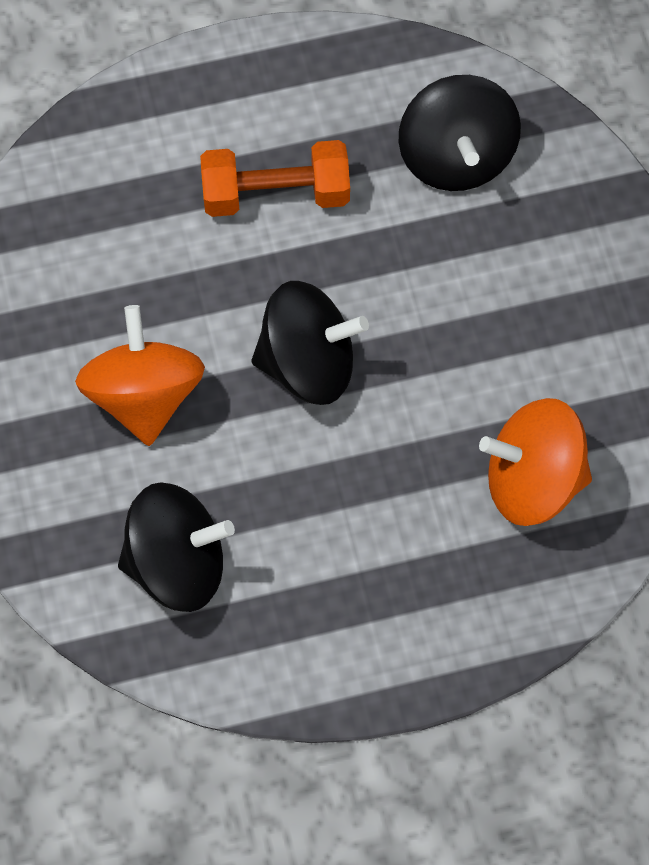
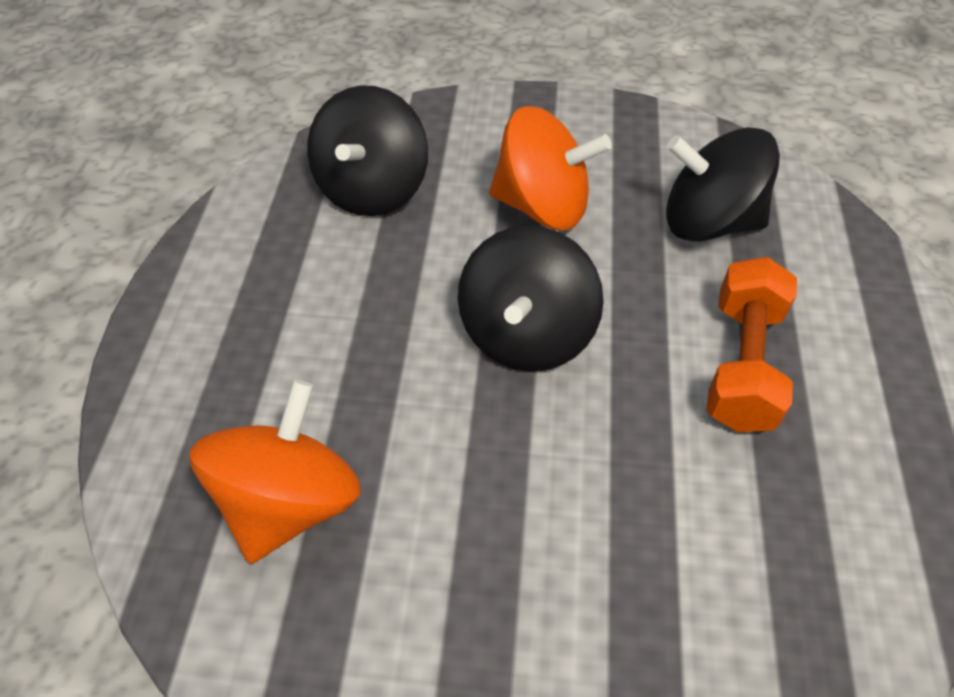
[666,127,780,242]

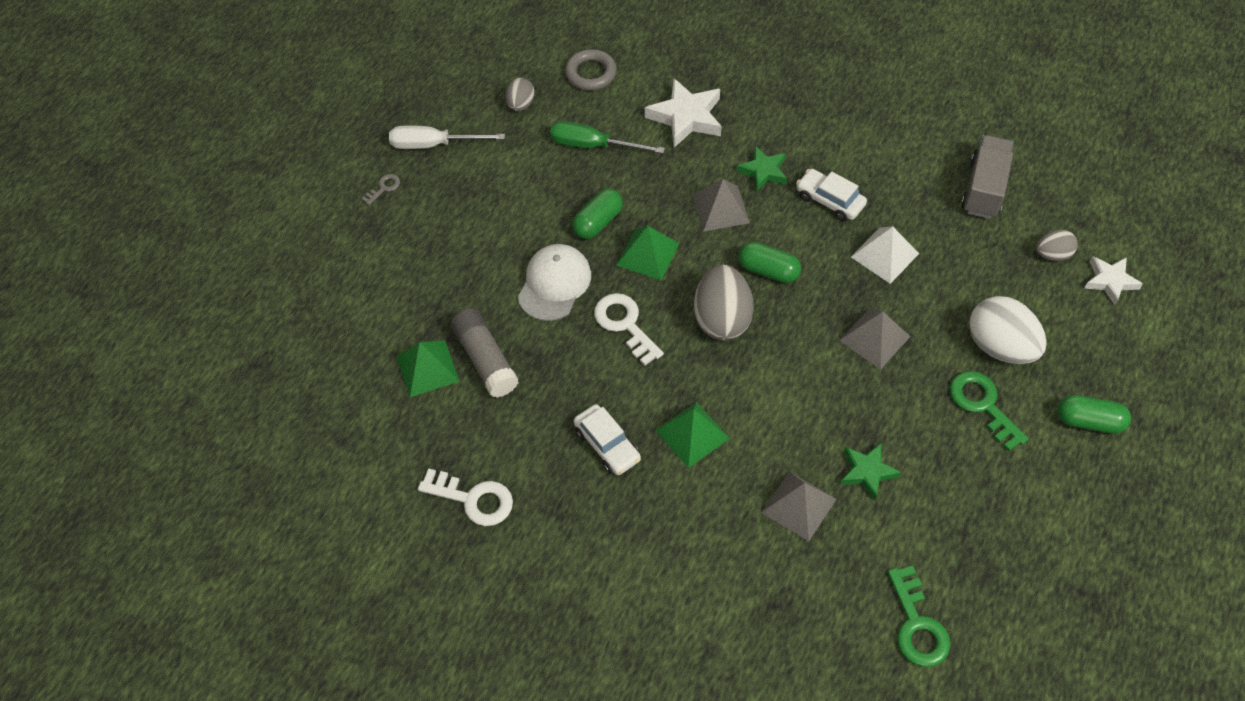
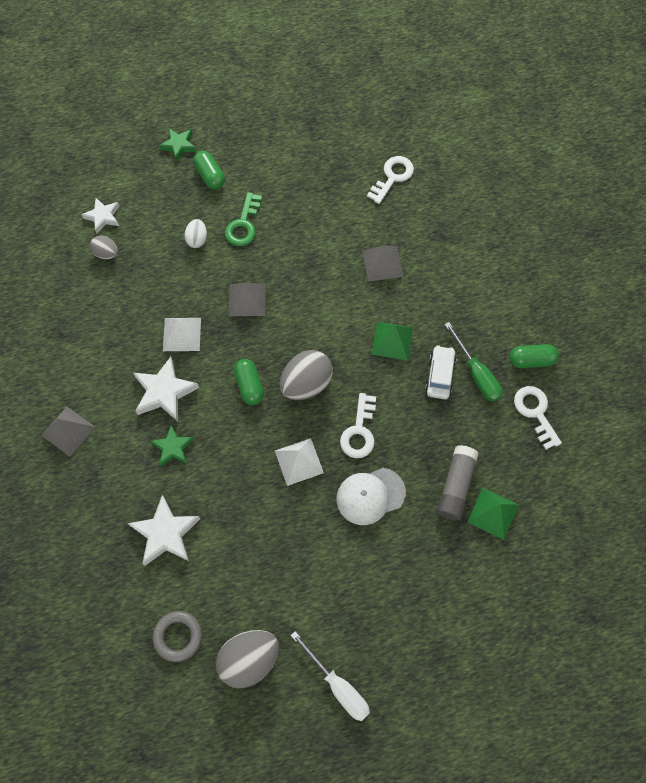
[362,174,400,205] (first image)
[216,630,279,688]
[444,322,502,402]
[509,344,559,368]
[275,438,324,486]
[41,407,95,457]
[133,357,199,421]
[159,129,197,162]
[367,156,414,204]
[961,135,1013,219] (first image)
[184,219,207,248]

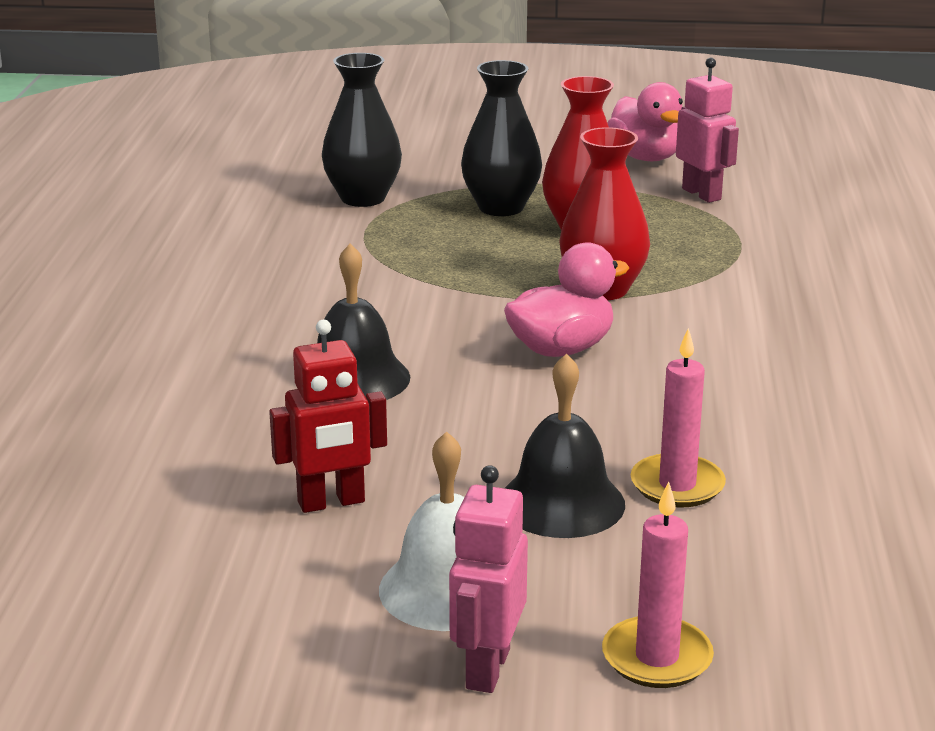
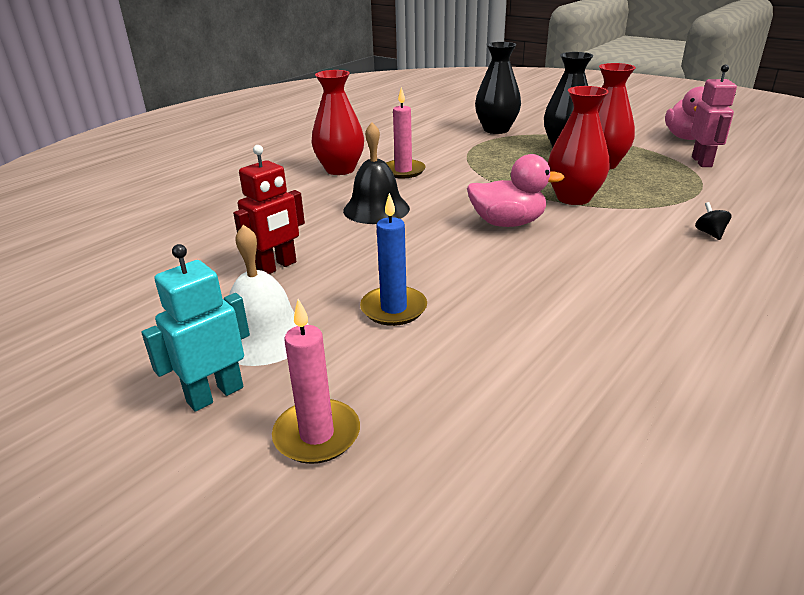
[233,145,305,274]
[141,244,250,412]
[360,193,427,326]
[386,87,426,179]
[311,70,364,175]
[695,202,731,240]

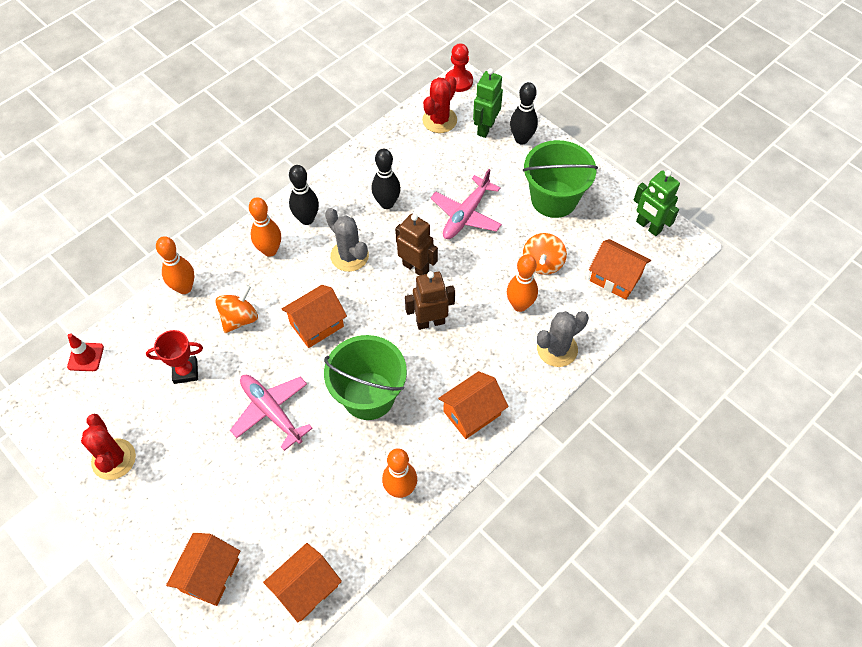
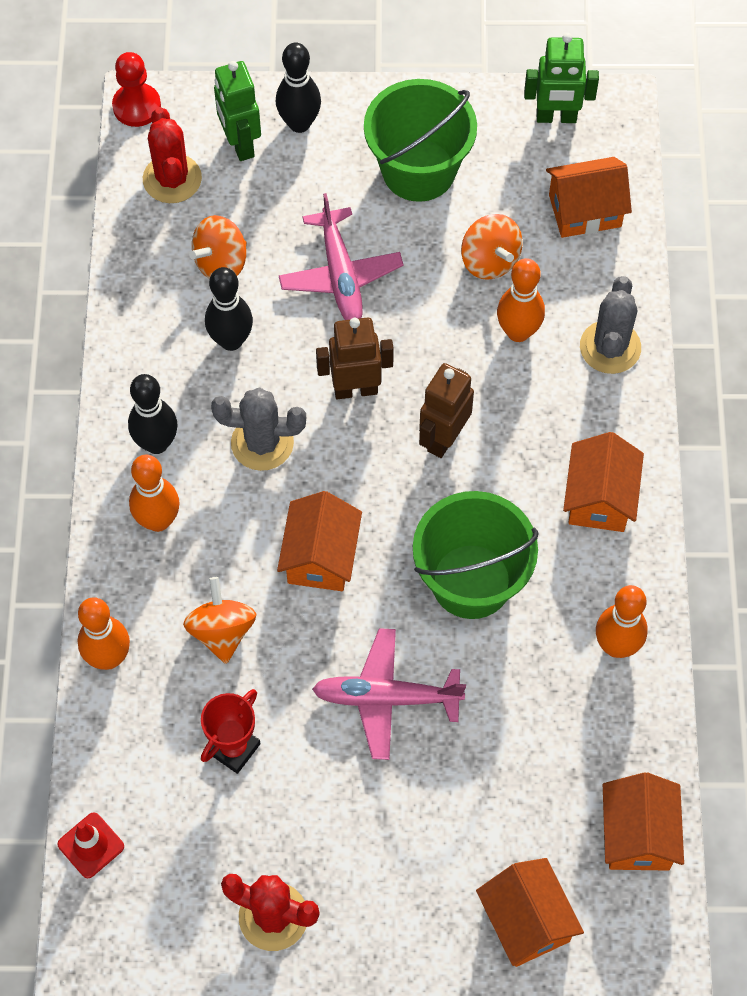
[189,215,247,279]

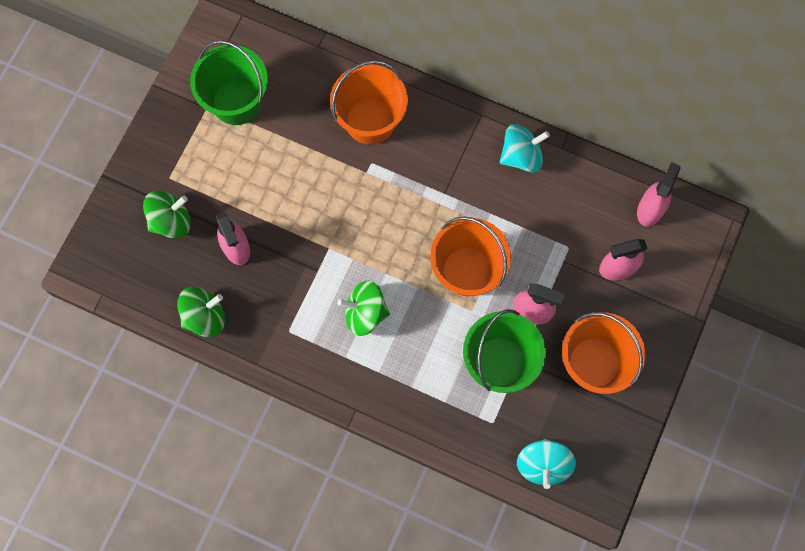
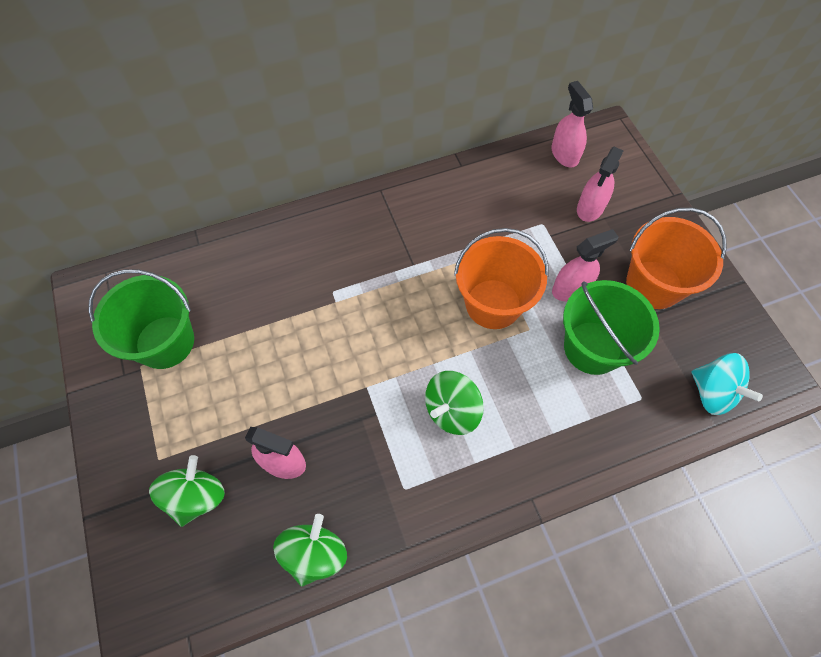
[330,61,408,145] (first image)
[500,124,550,173] (first image)

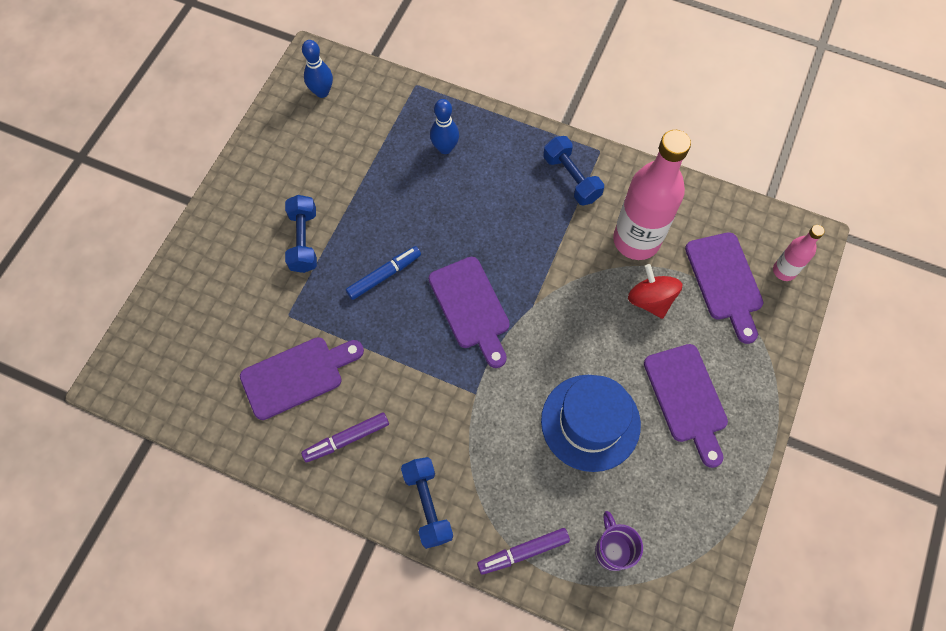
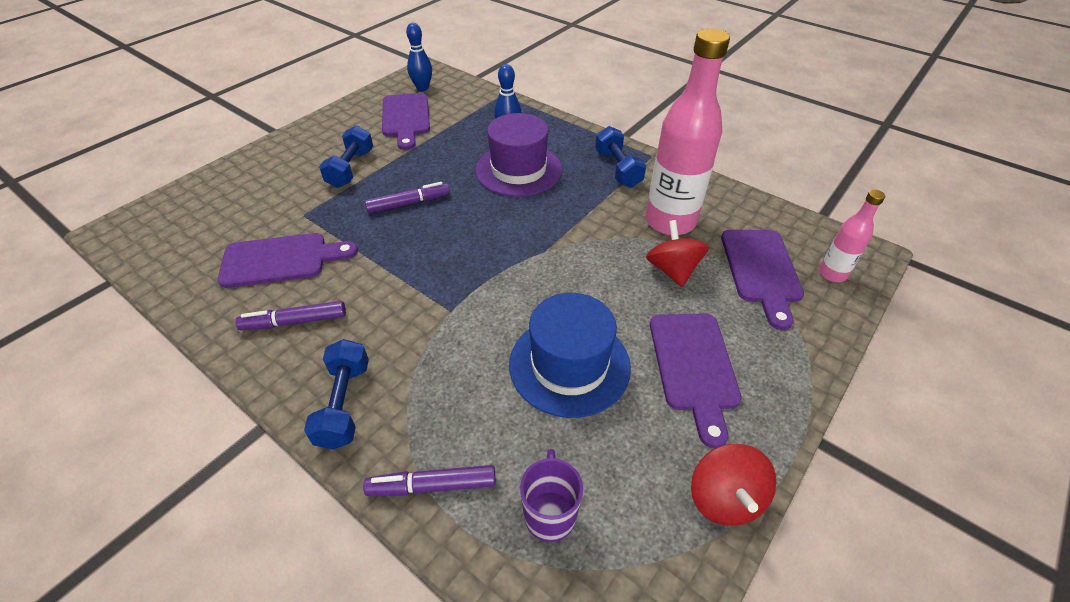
[364,182,450,213]
[382,93,430,150]
[475,113,562,197]
[691,444,776,526]

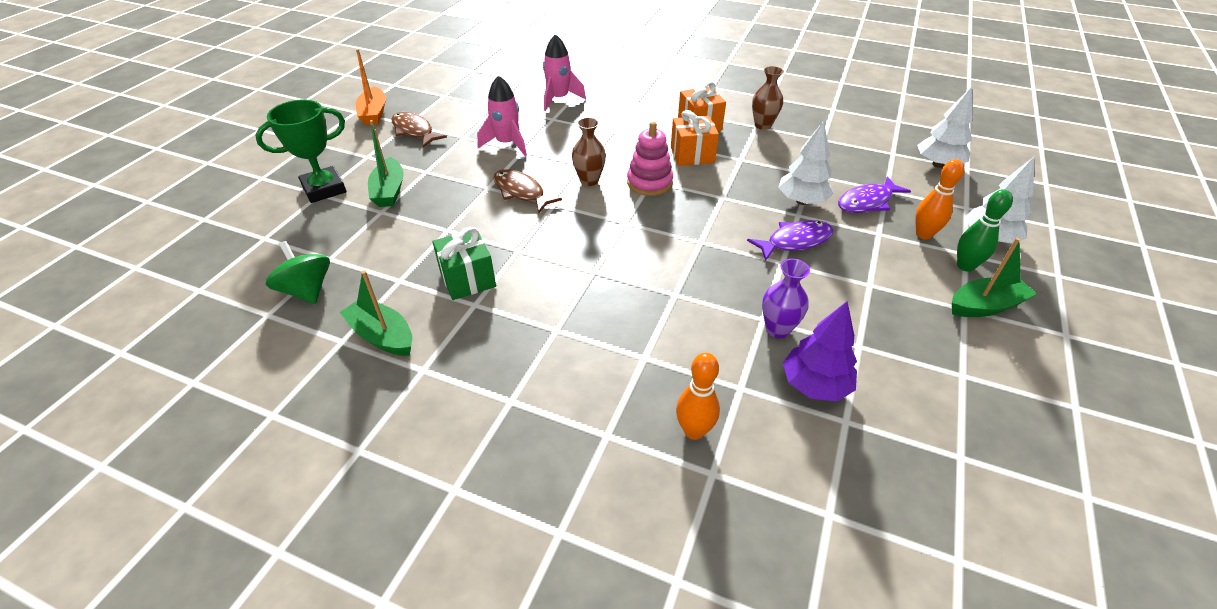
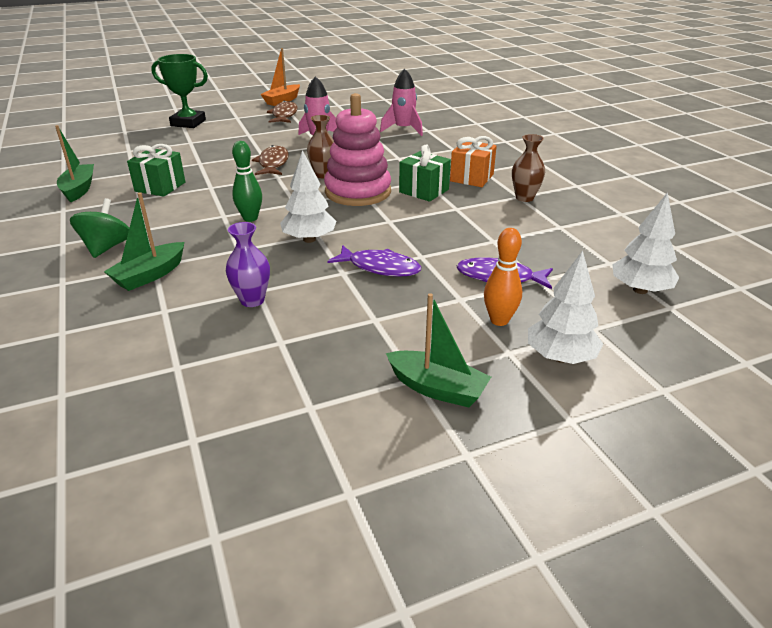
[70,198,129,258]
[104,192,184,291]
[324,93,391,206]
[399,144,451,202]
[676,353,720,440] (first image)
[280,150,336,243]
[783,301,857,401] (first image)
[232,141,262,222]

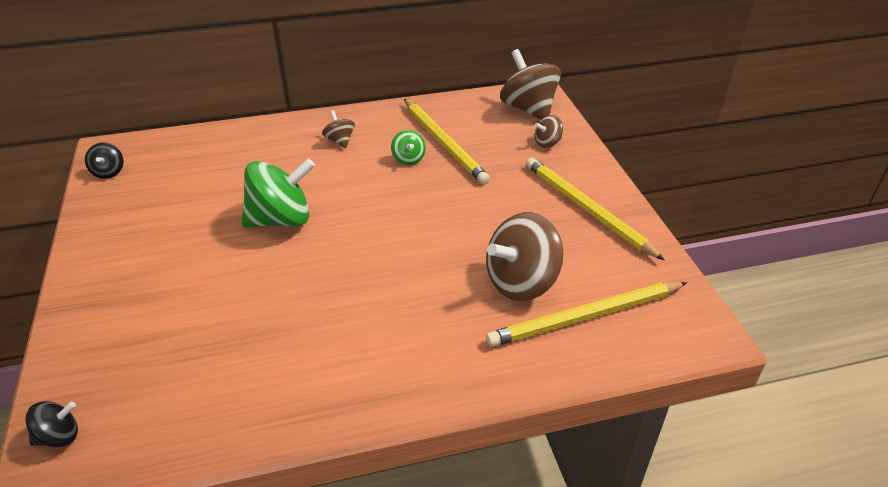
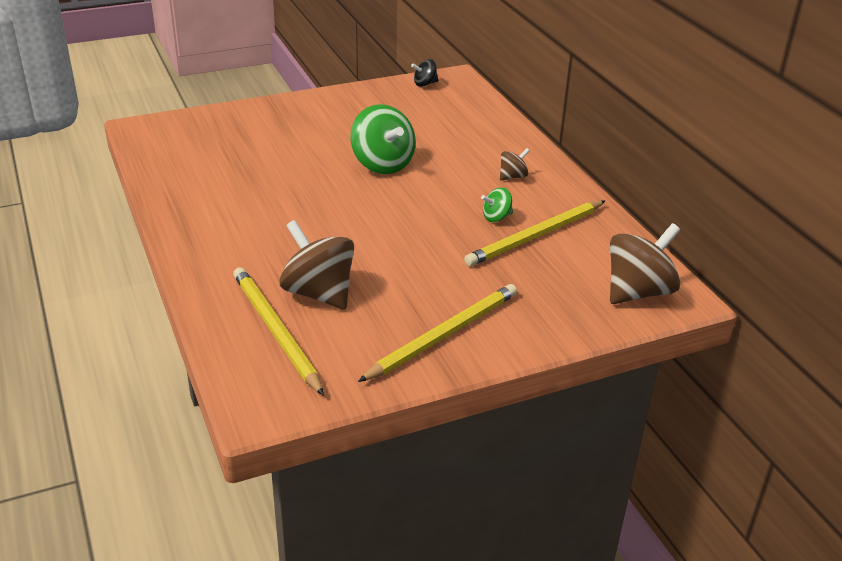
[25,401,78,447] (first image)
[535,115,563,148] (first image)

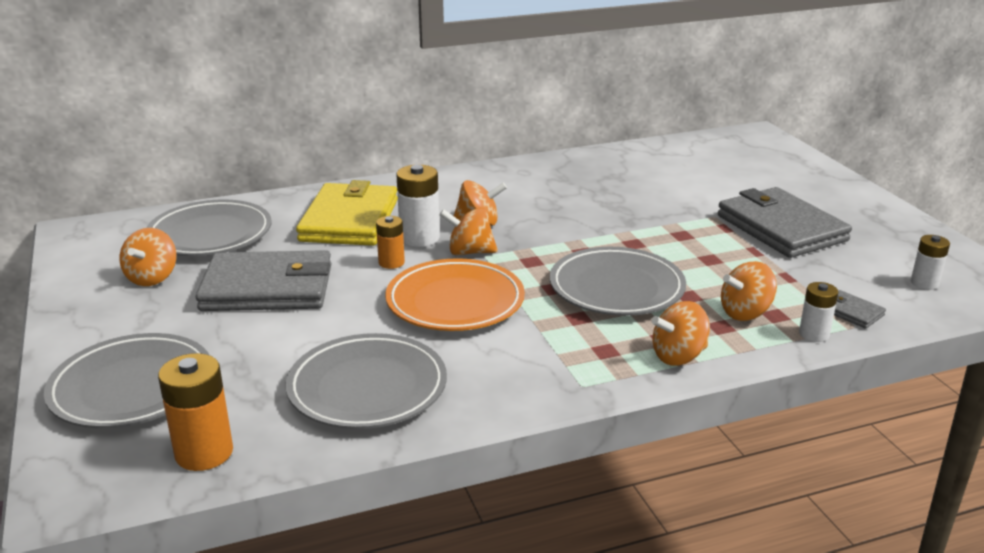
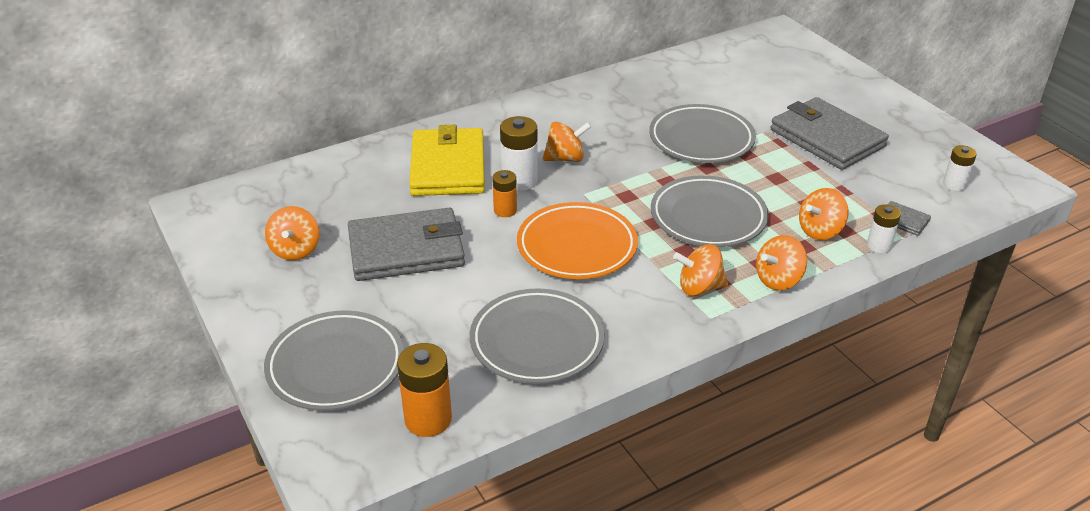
[649,104,756,163]
[673,244,728,296]

